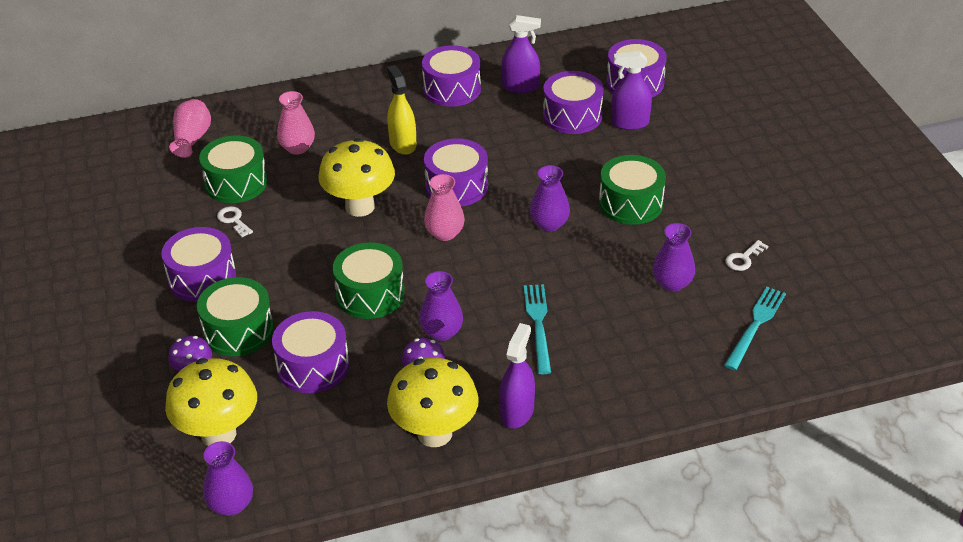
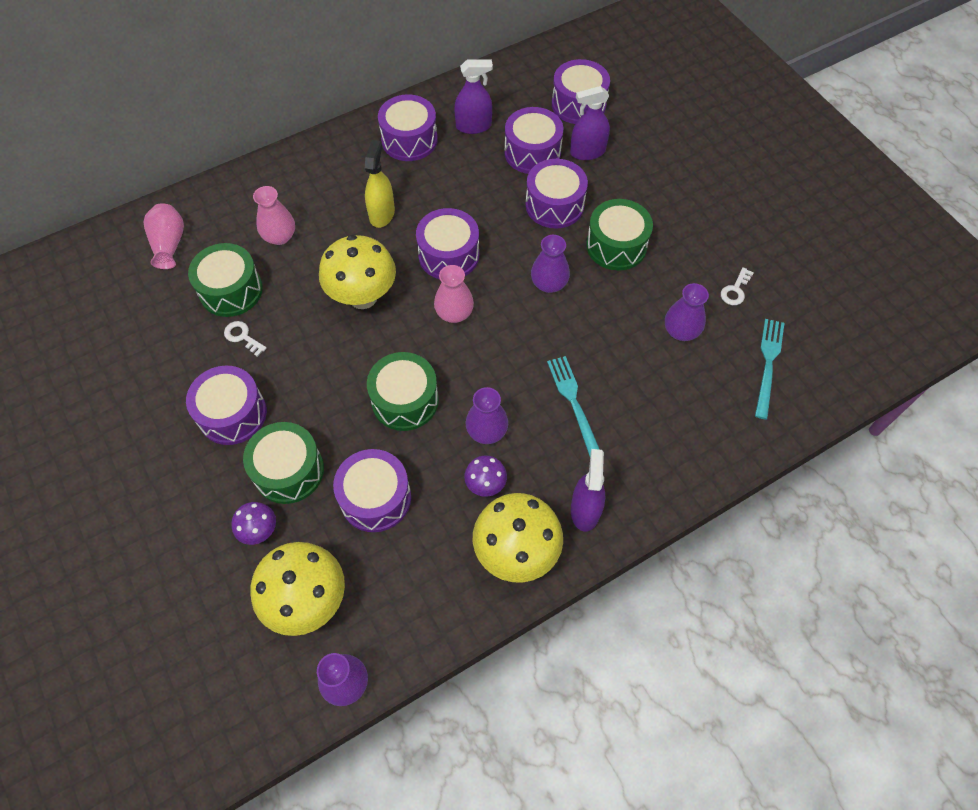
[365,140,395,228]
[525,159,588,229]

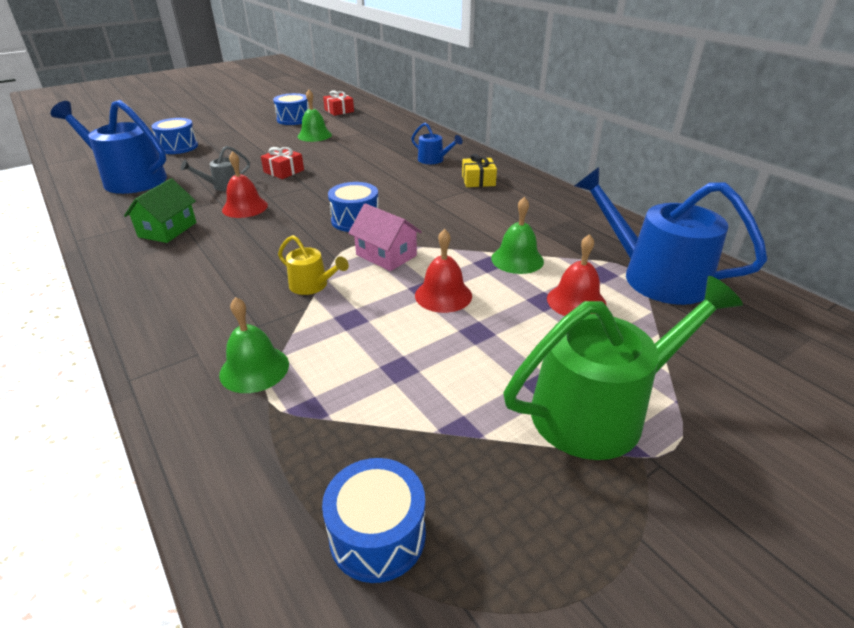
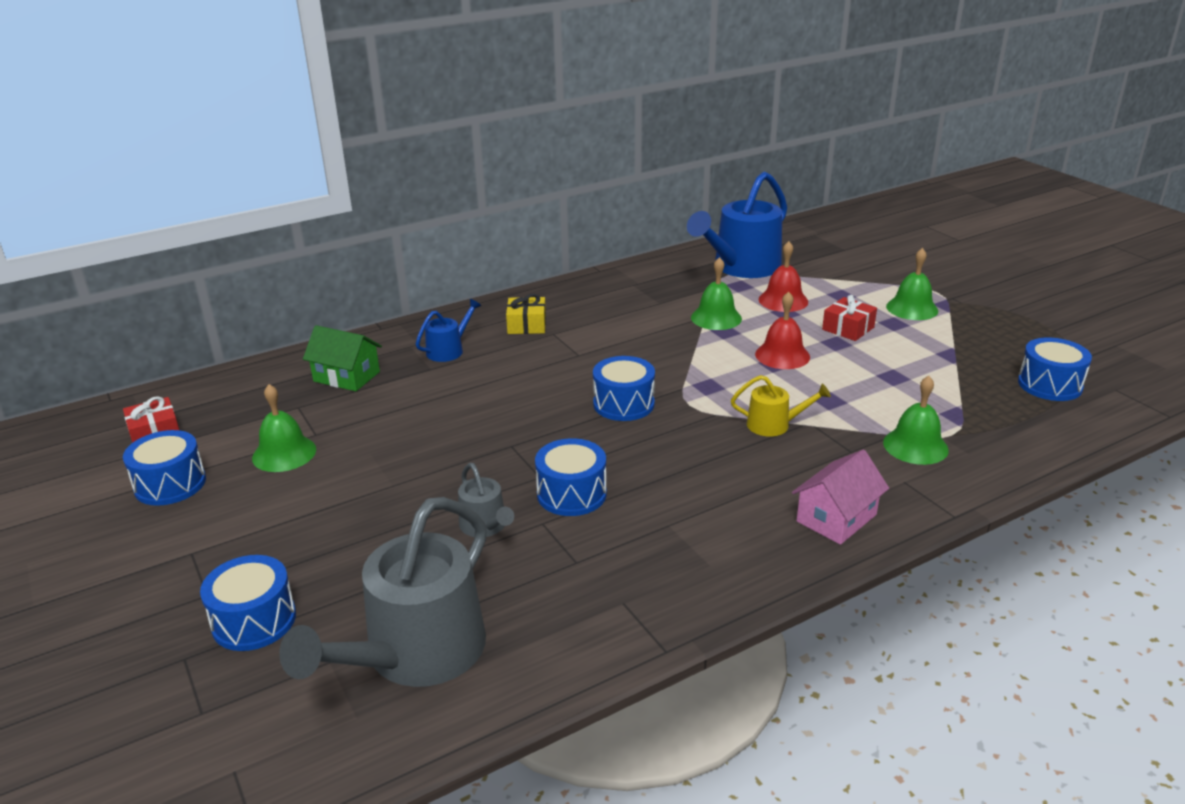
[279,497,487,687]
[303,325,382,391]
[535,438,607,516]
[822,295,877,341]
[731,375,831,437]
[792,450,889,545]
[886,248,938,320]

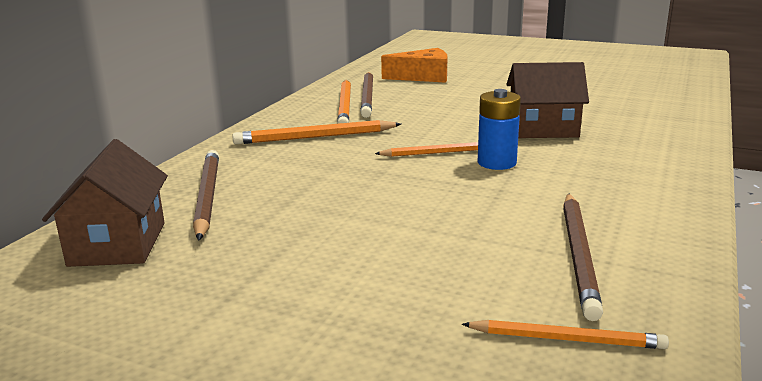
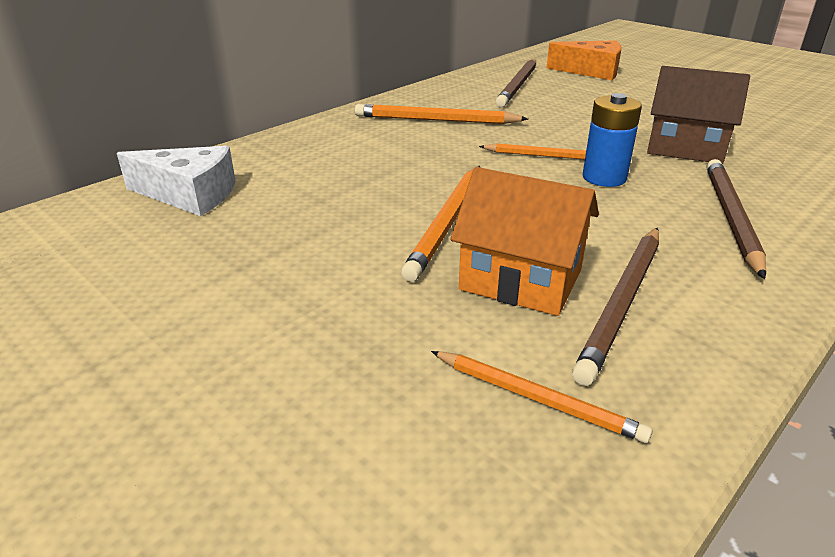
[117,146,236,216]
[707,159,766,279]
[401,166,480,282]
[450,167,599,316]

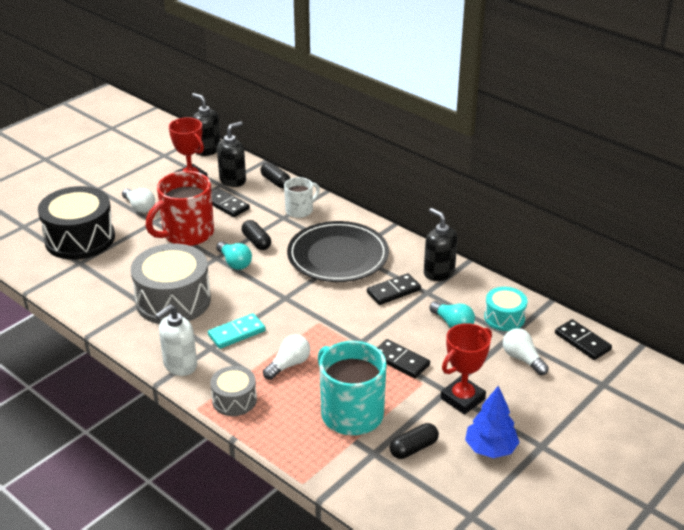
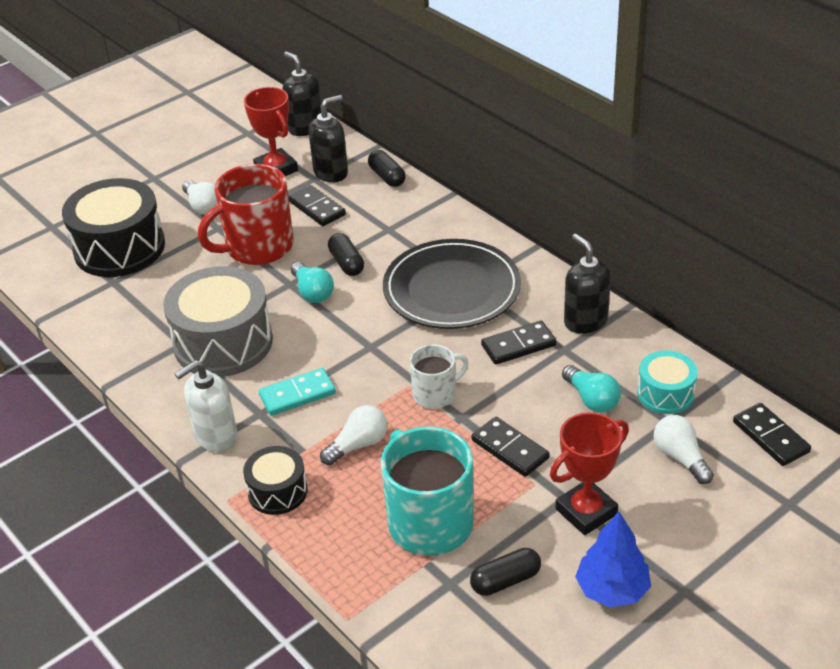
[243,446,308,515]
[410,344,469,409]

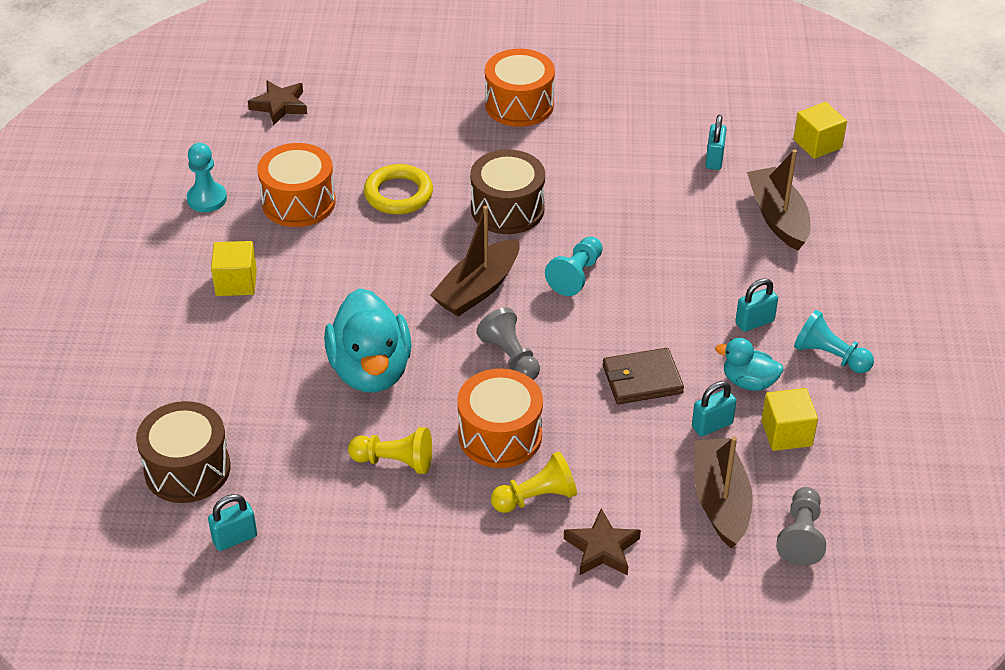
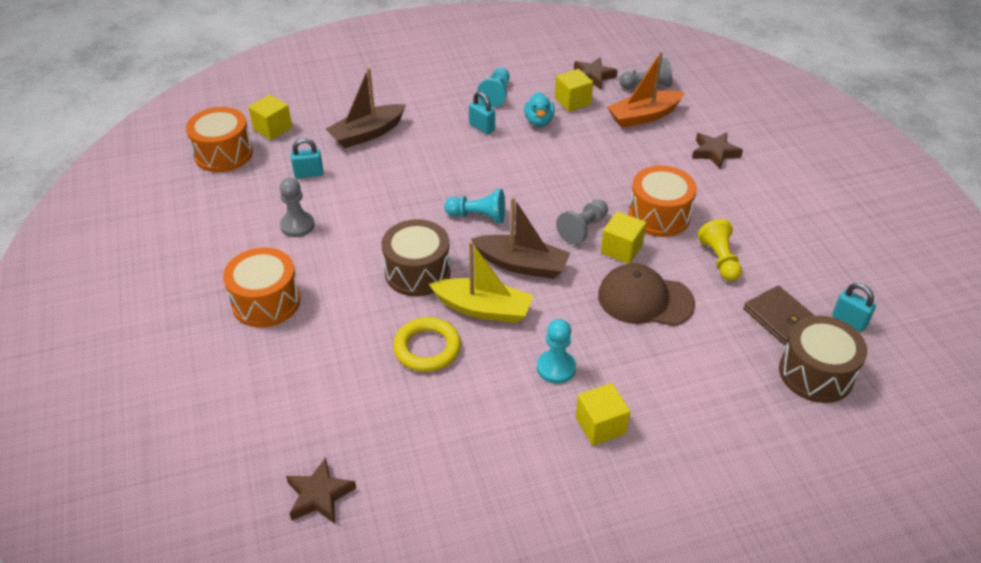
[537,319,576,384]
[186,107,253,172]
[598,263,695,326]
[491,452,577,513] (first image)
[743,285,815,345]
[692,381,736,436] (first image)
[607,52,685,128]
[279,178,315,237]
[429,241,533,323]
[574,57,618,89]
[601,212,646,264]

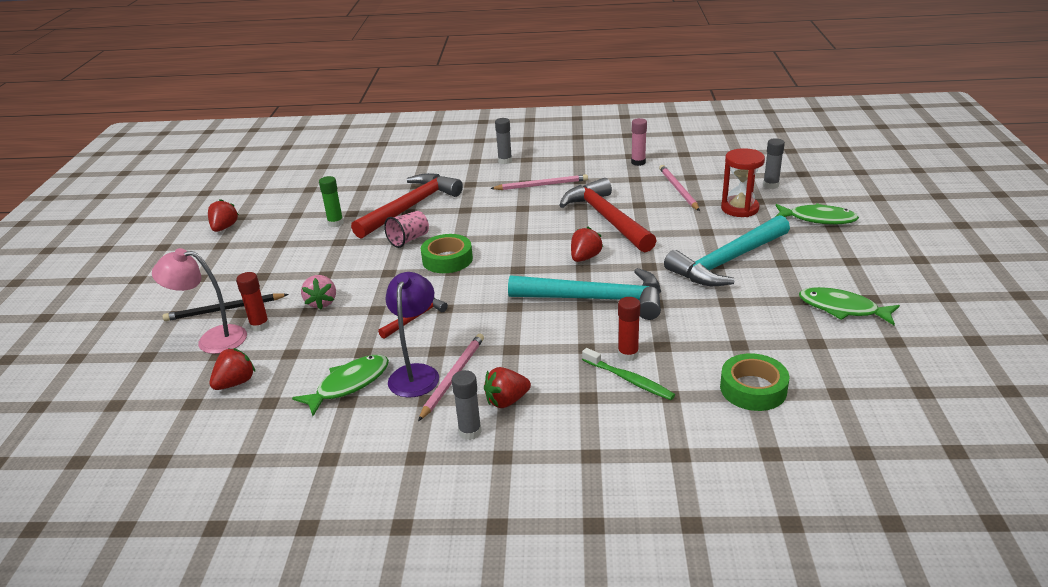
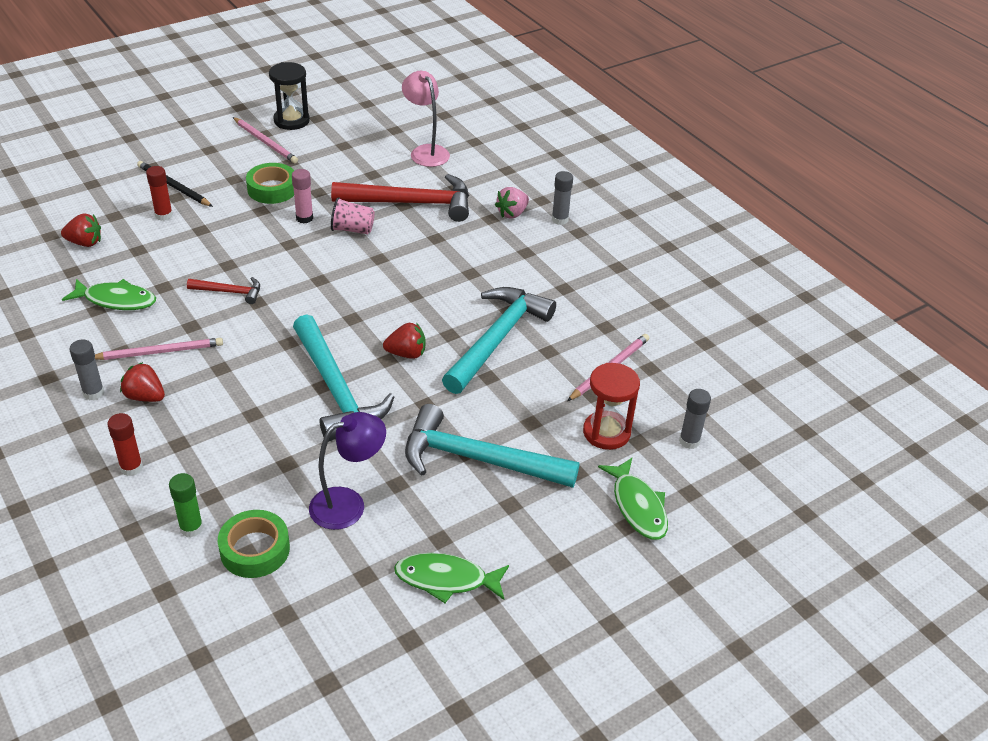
[402,71,450,167]
[269,62,310,130]
[495,187,529,218]
[169,473,203,537]
[309,412,386,530]
[246,163,294,204]
[233,117,298,163]
[442,287,556,394]
[582,348,675,400] (first image)
[107,413,143,476]
[292,169,313,224]
[394,553,509,603]

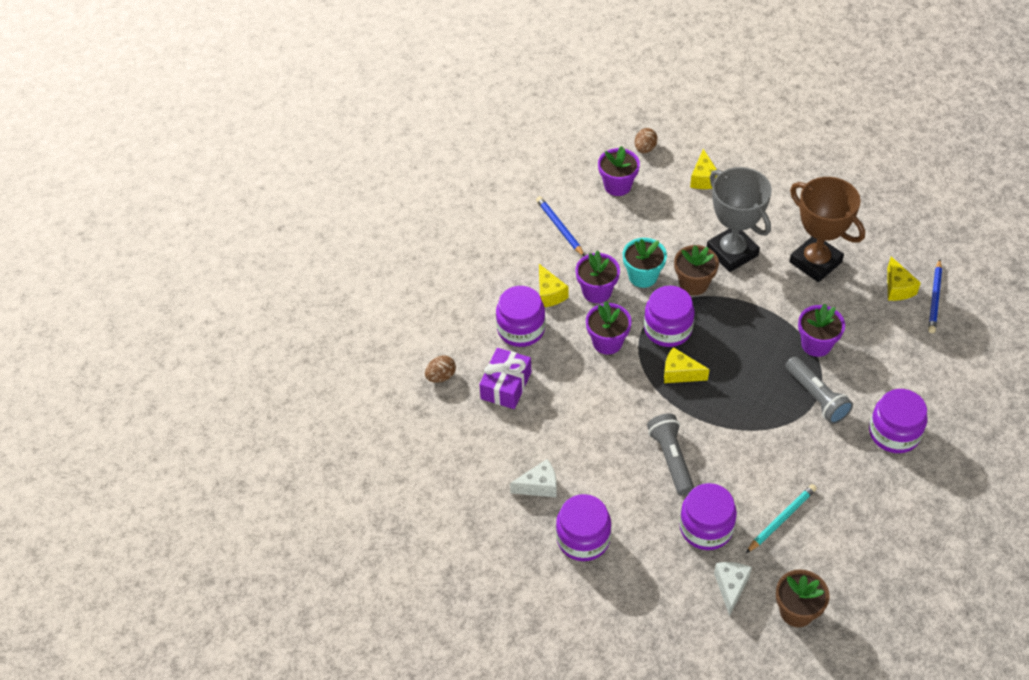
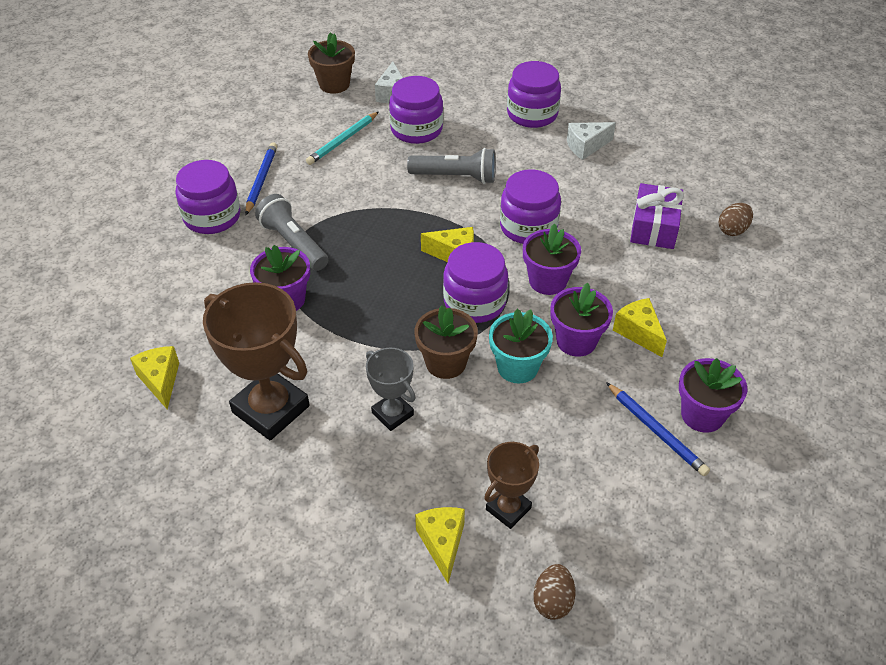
[500,169,561,244]
[679,358,747,433]
[407,148,496,184]
[366,348,416,431]
[245,142,277,215]
[484,442,539,529]

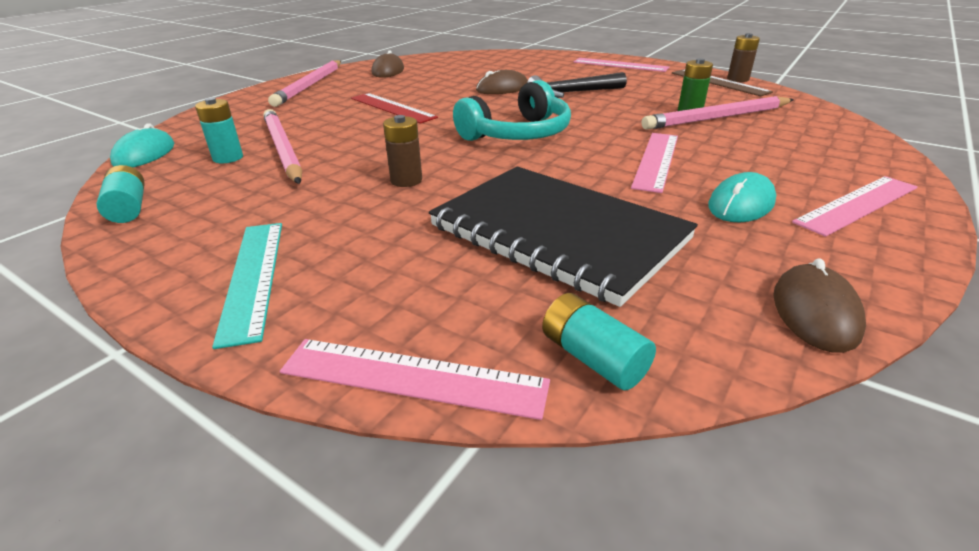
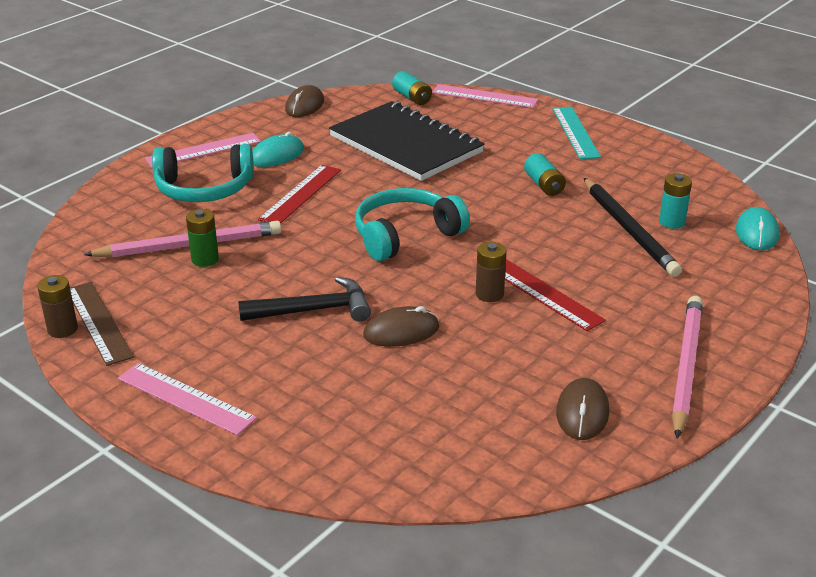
[524,153,566,196]
[584,178,682,277]
[476,242,507,302]
[258,165,341,223]
[152,144,254,202]

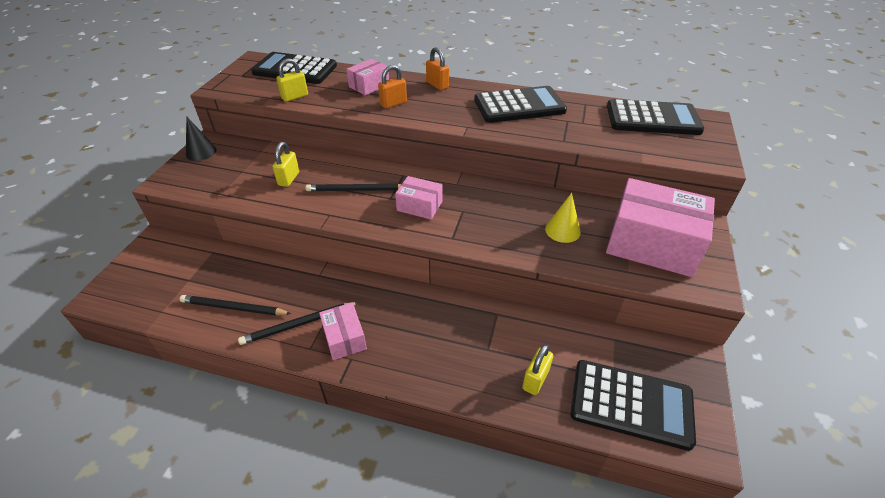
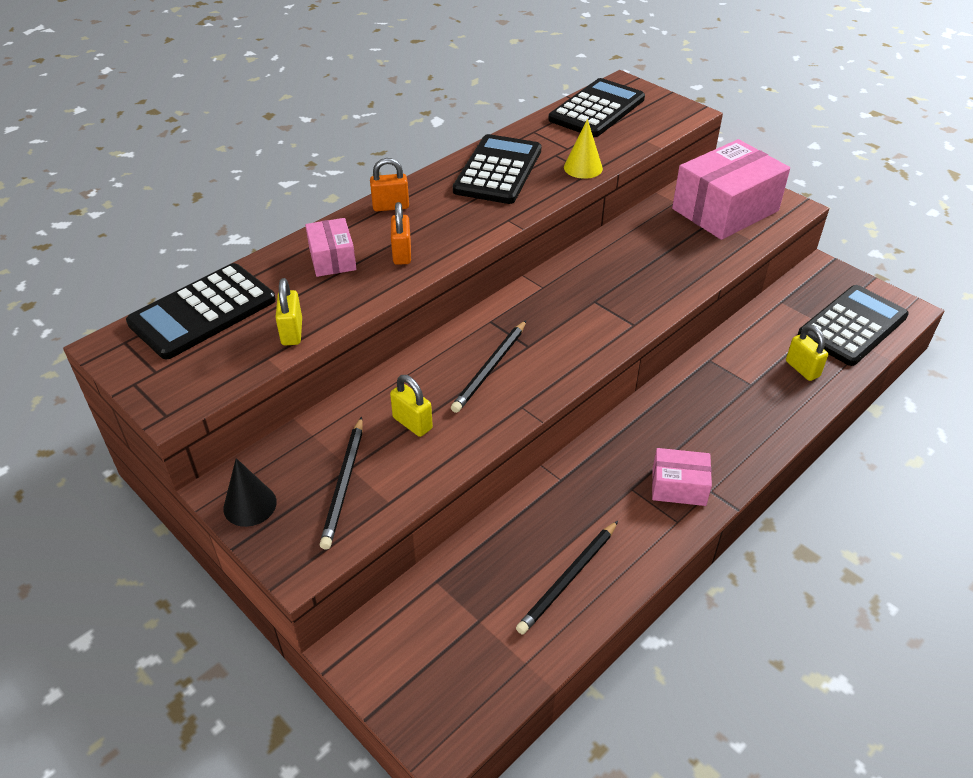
[320,417,363,550]
[395,176,442,219] (first image)
[564,119,603,179]

